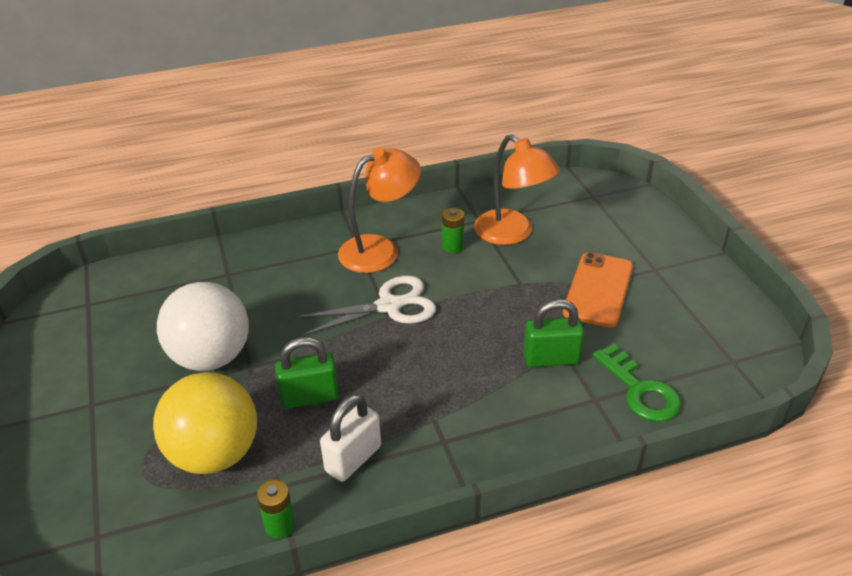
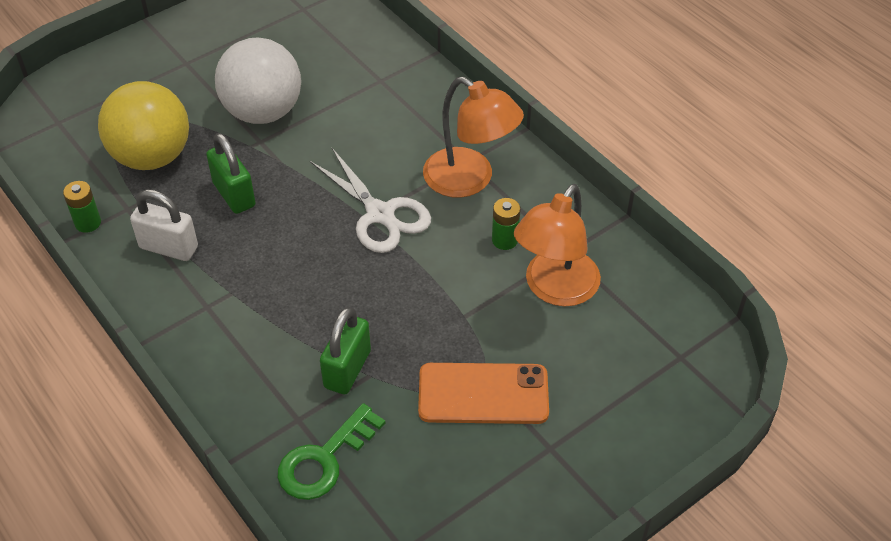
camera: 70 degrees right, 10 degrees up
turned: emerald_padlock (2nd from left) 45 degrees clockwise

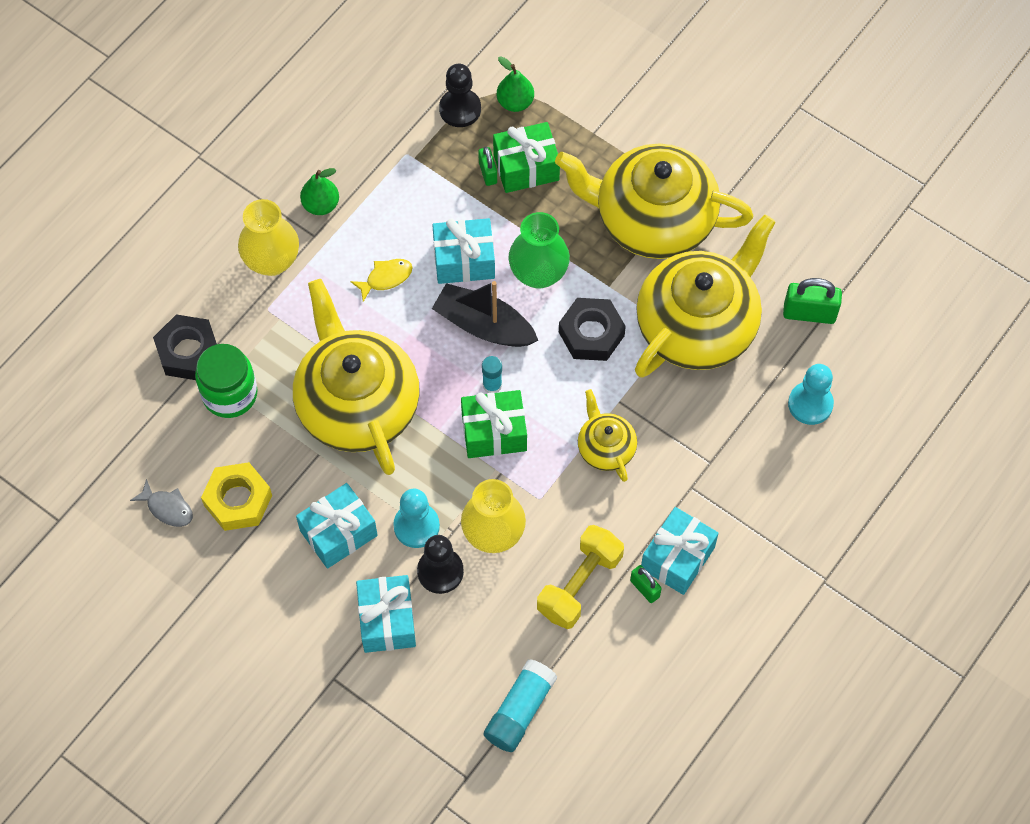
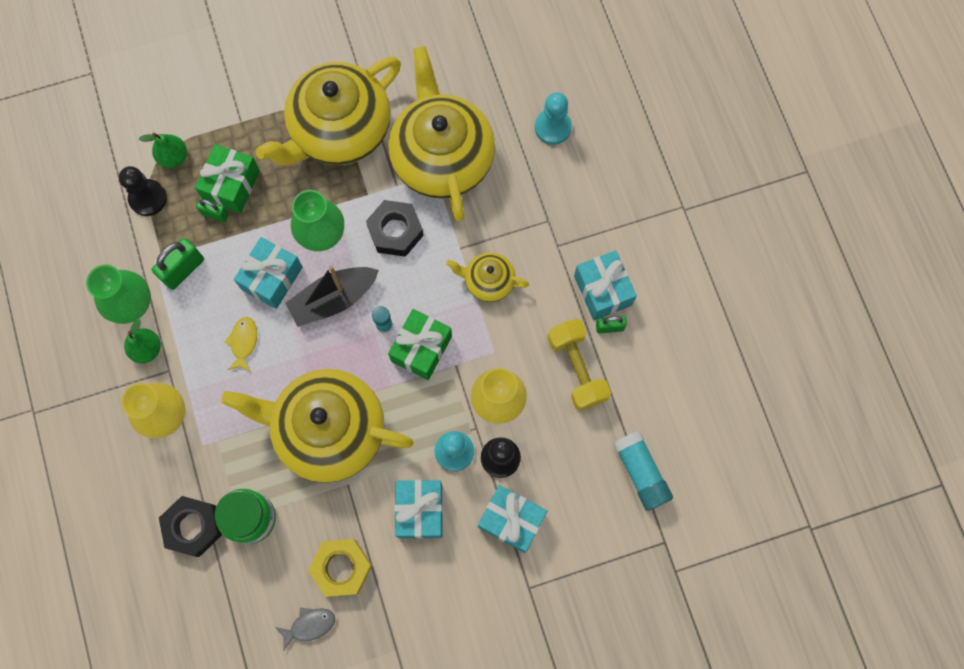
camera: 55 degrees left, 10 degrees up
added: emerald_flower_vase (1st from left)
moved: emerald_padlock (3rd from left in the first image) to emerald_padlock (1st from left)

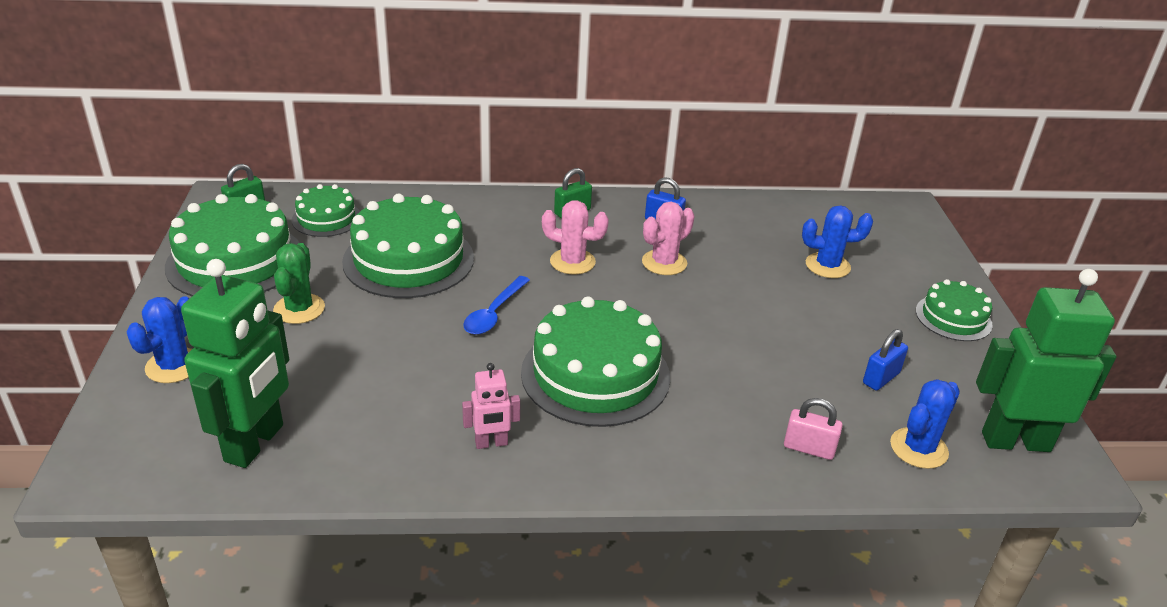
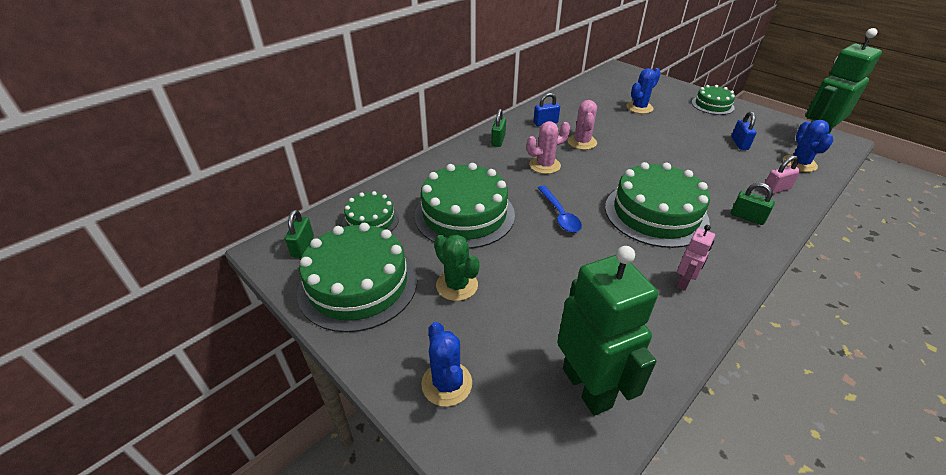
camera: 40 degrees left, 5 degrees up
added: emerald_padlock (3rd from left)

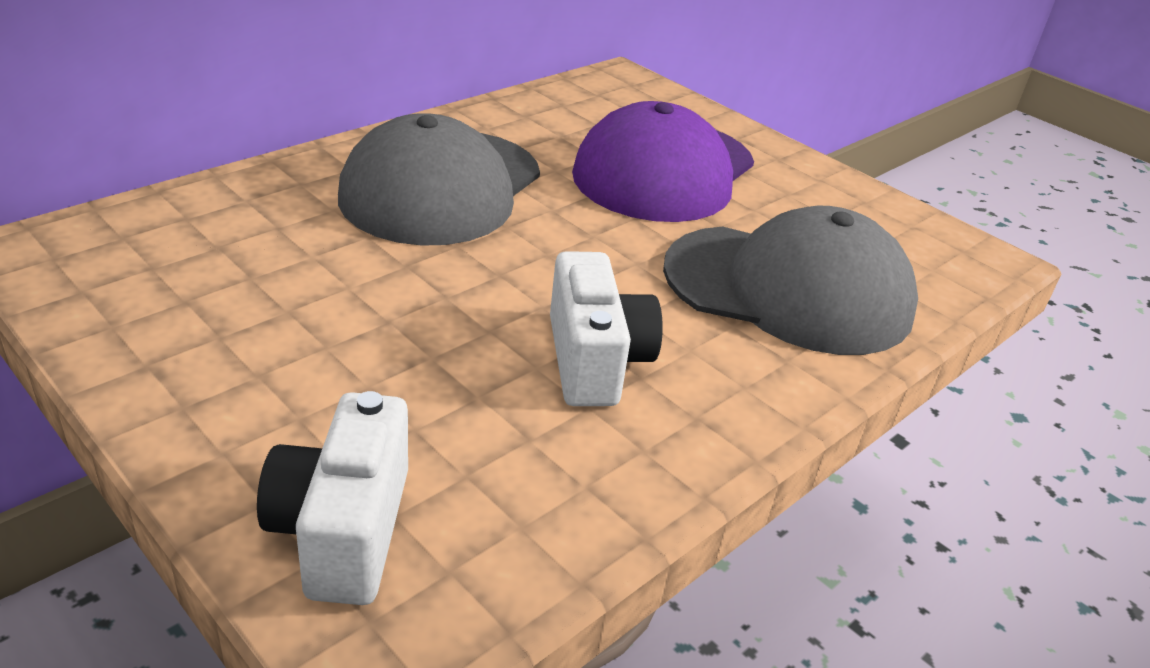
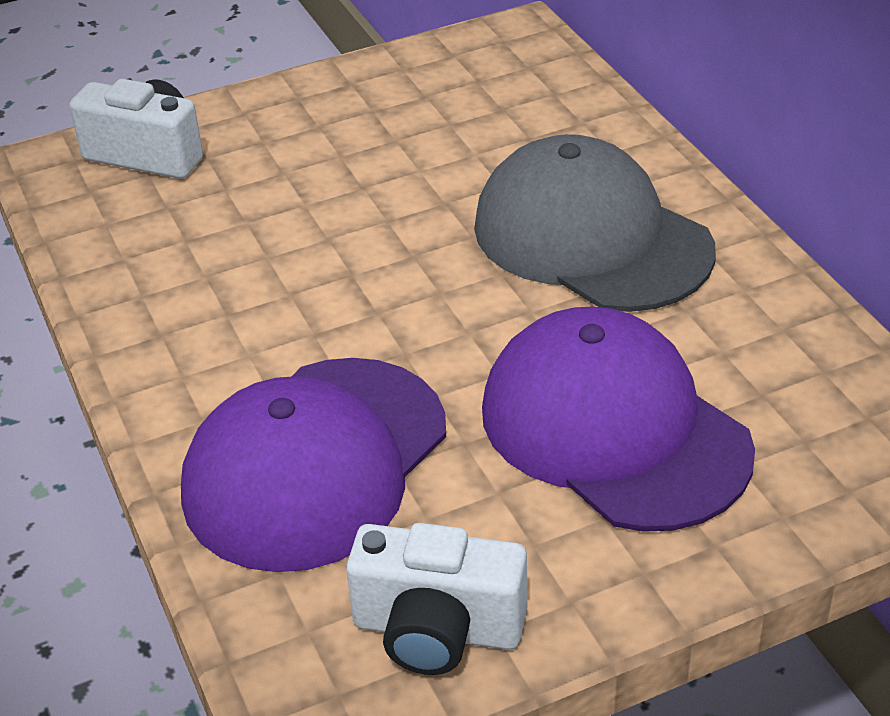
camera: 115 degrees right, 5 degrees up
moved: snow-white_photo_camera (2nd from left)
recoloured: gray_cap (2nd from left) to purple_cap (1st from left)

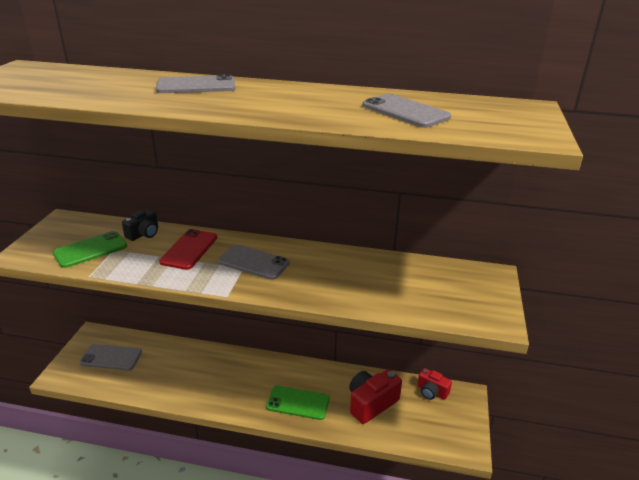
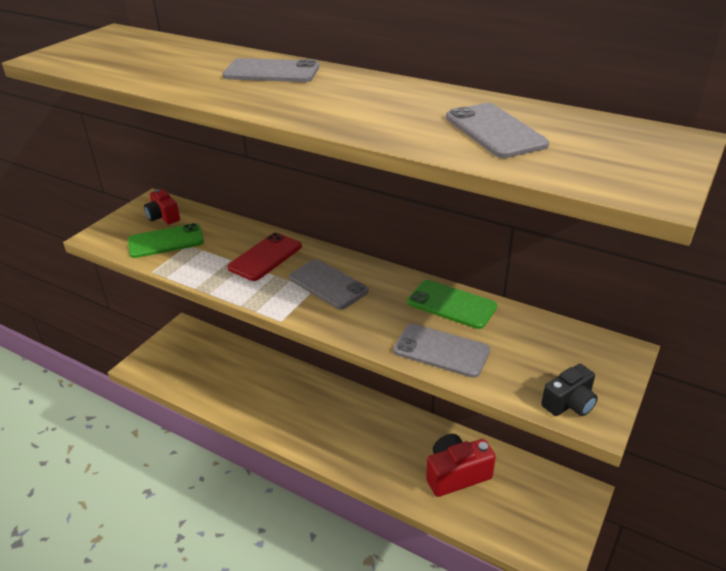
camera: 20 degrees right, 5 degrees up
moved: crimson_photo_camera (2nd from left in the first image) to crimson_photo_camera (1st from left); gray_mobile_phone (1st from left in the first image) to gray_mobile_phone (3rd from left); emerald_mobile_phone (2nd from left); black_photo_camera

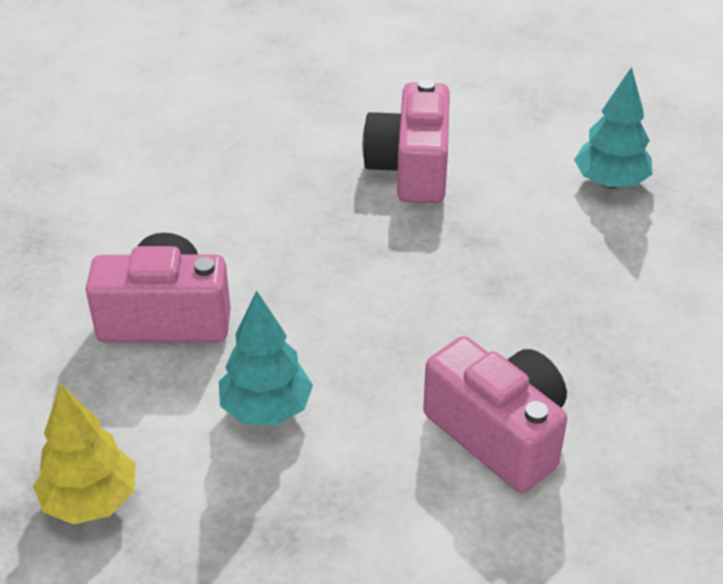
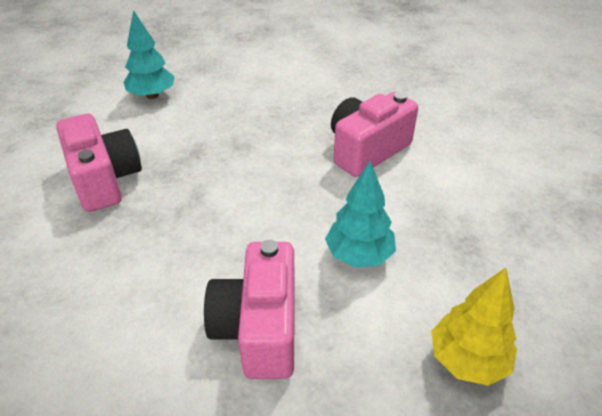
camera: 90 degrees left, 0 degrees up
turned: rosy_photo_camera (2nd from left in the first image) 120 degrees counterclockwise

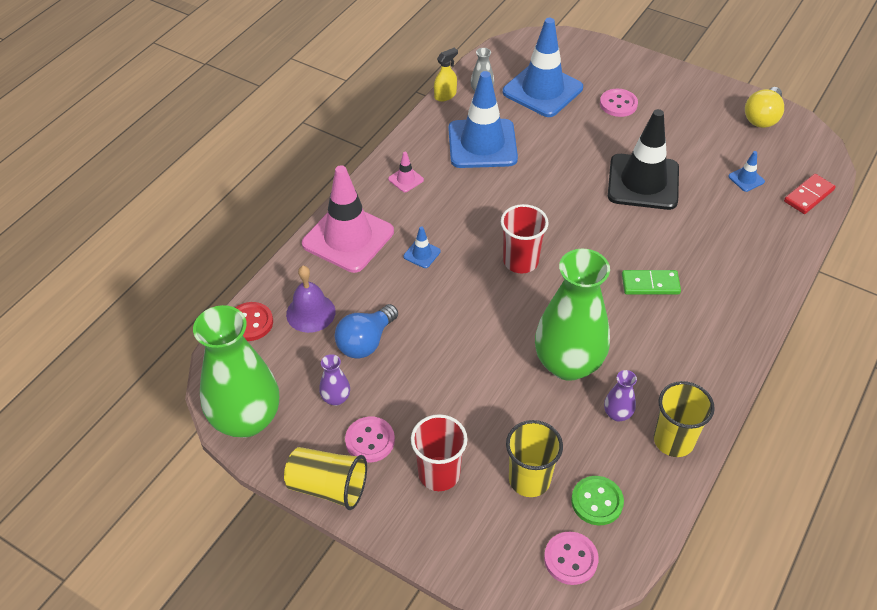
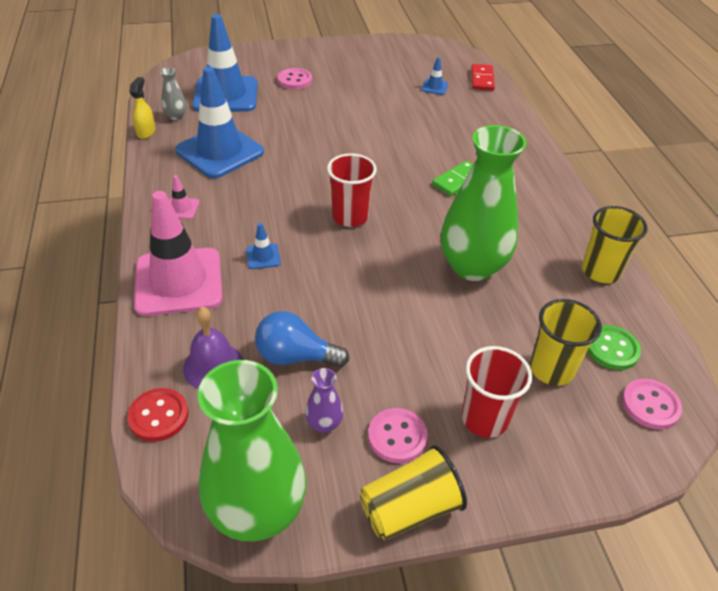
camera: 45 degrees left, 5 degrees down
removed: purple_flower_vase (2nd from left); black_safety_cone; bright_yellow_bulb
turned: royal_blue_bulb 105 degrees clockwise

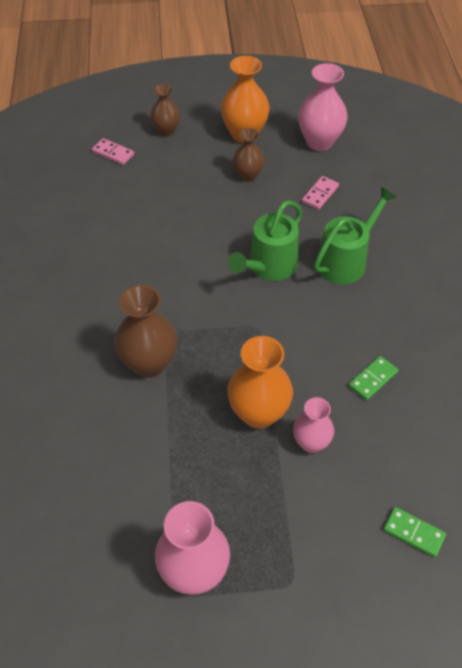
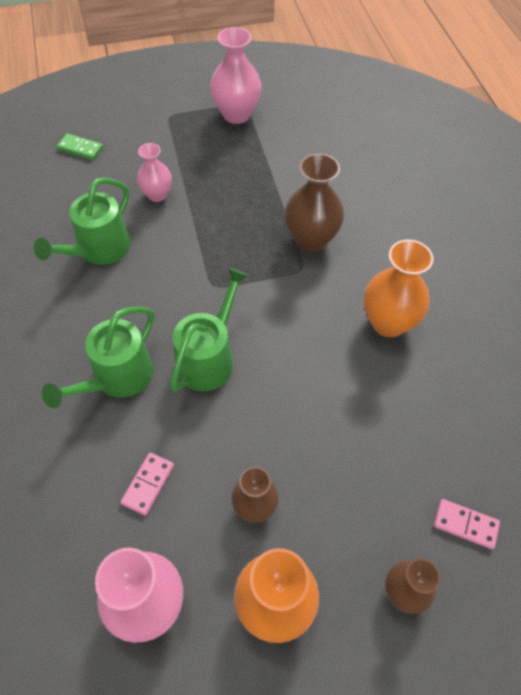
camera: 170 degrees right, 5 degrees up
moved: orange_flower_vase (2nd from left)
replaced: emerald_domino_tile (1st from left) to emerald_watering_pot (1st from left)

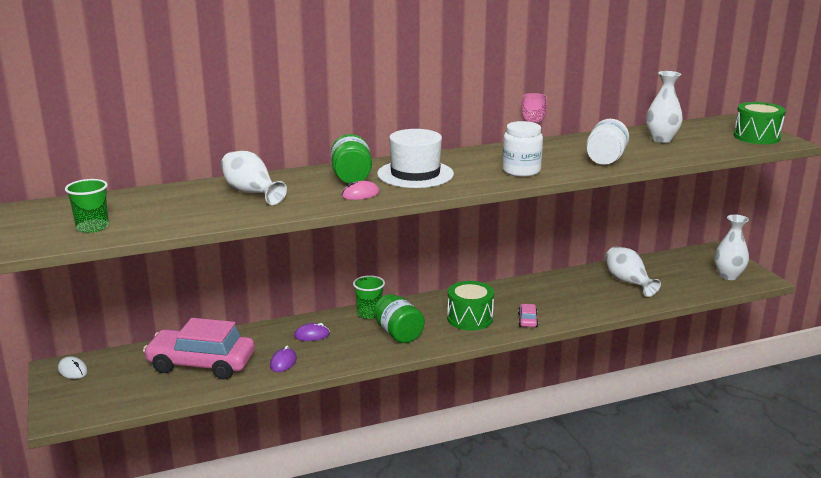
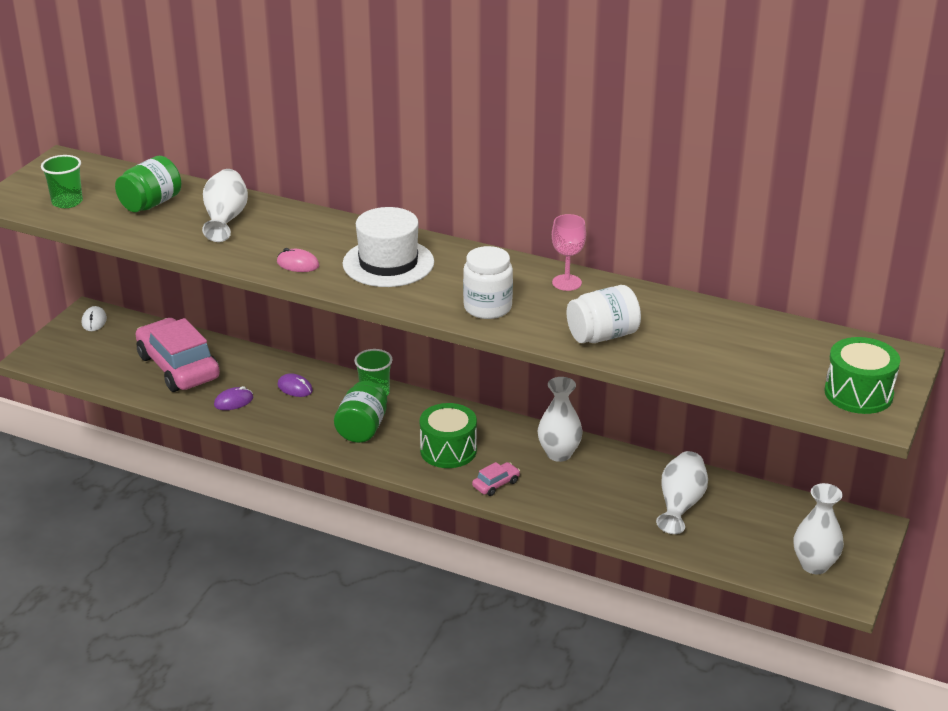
camera: 45 degrees right, 10 degrees up
moved: emerald_preserve_jar (1st from left); snow-white_flower_vase (3rd from left in the first image) to snow-white_flower_vase (2nd from left)

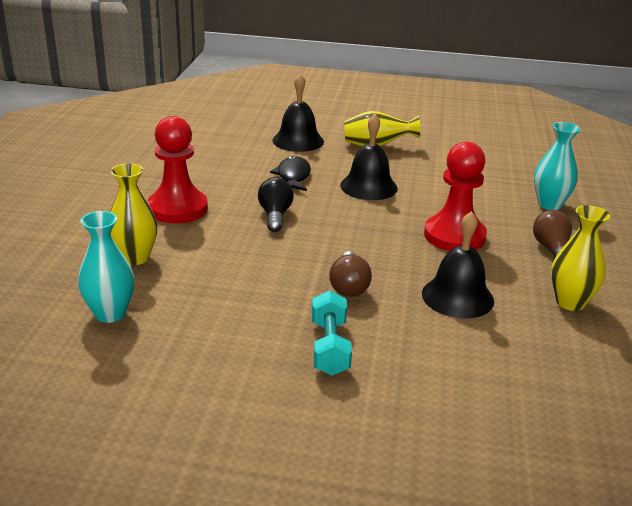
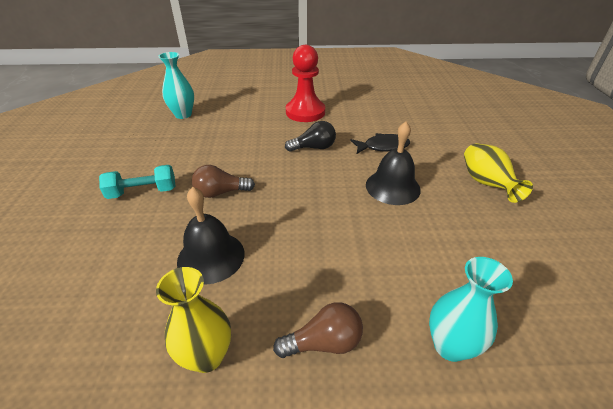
camera: 80 degrees right, 10 degrees up
removed: bright_yellow_flower_vase (1st from left); black_school_bell (1st from left); crimson_pawn (2nd from left)

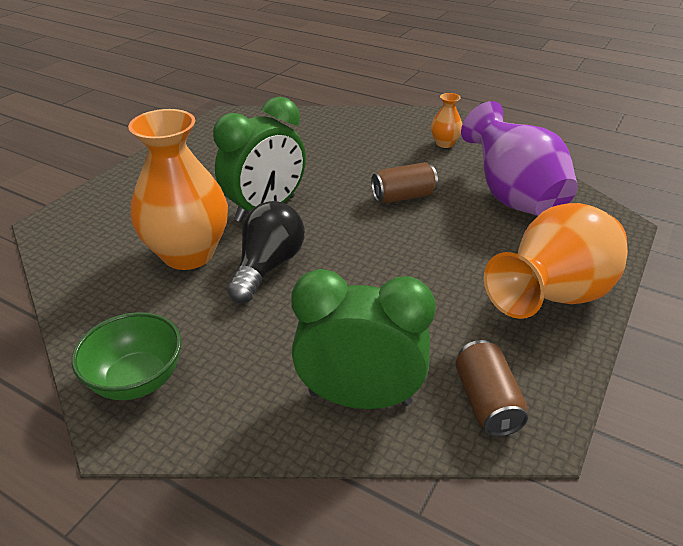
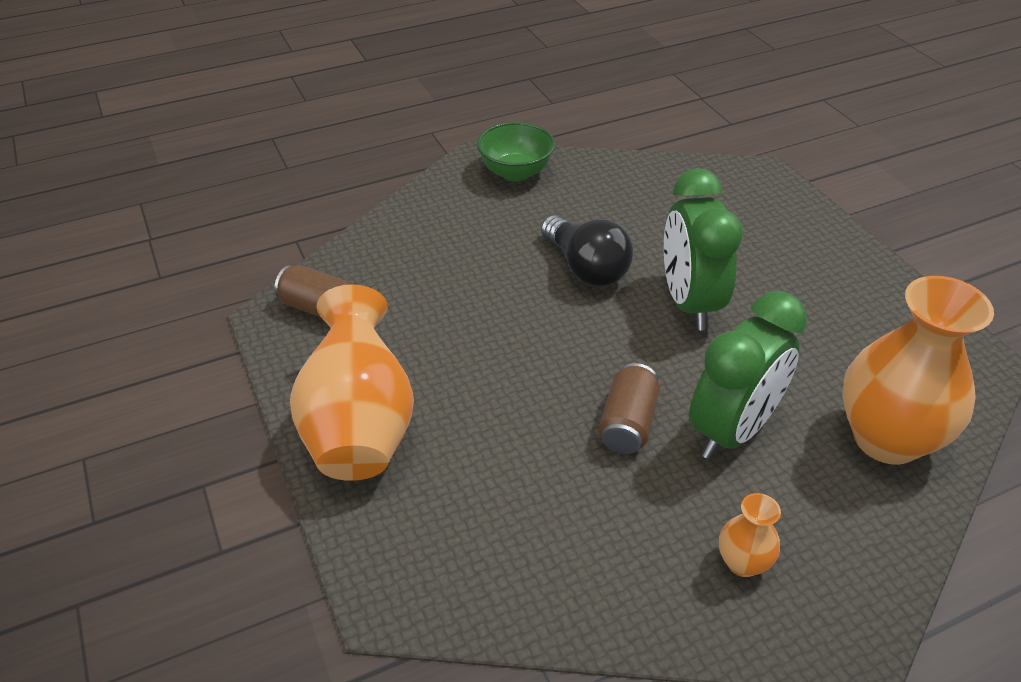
camera: 125 degrees right, 5 degrees up
removed: purple_flower_vase
moved: emerald_alarm_clock (2nd from left); orange_flower_vase (1st from left in the first image) to orange_flower_vase (3rd from left)

